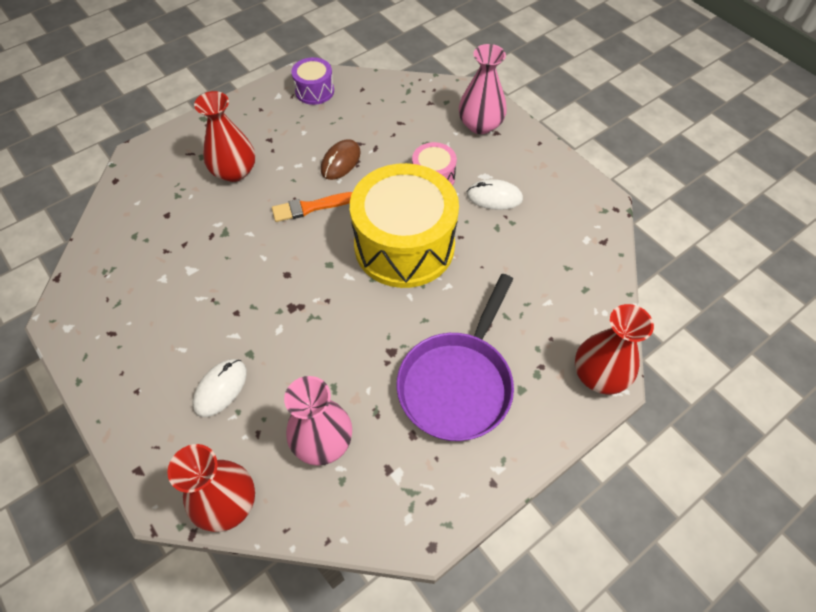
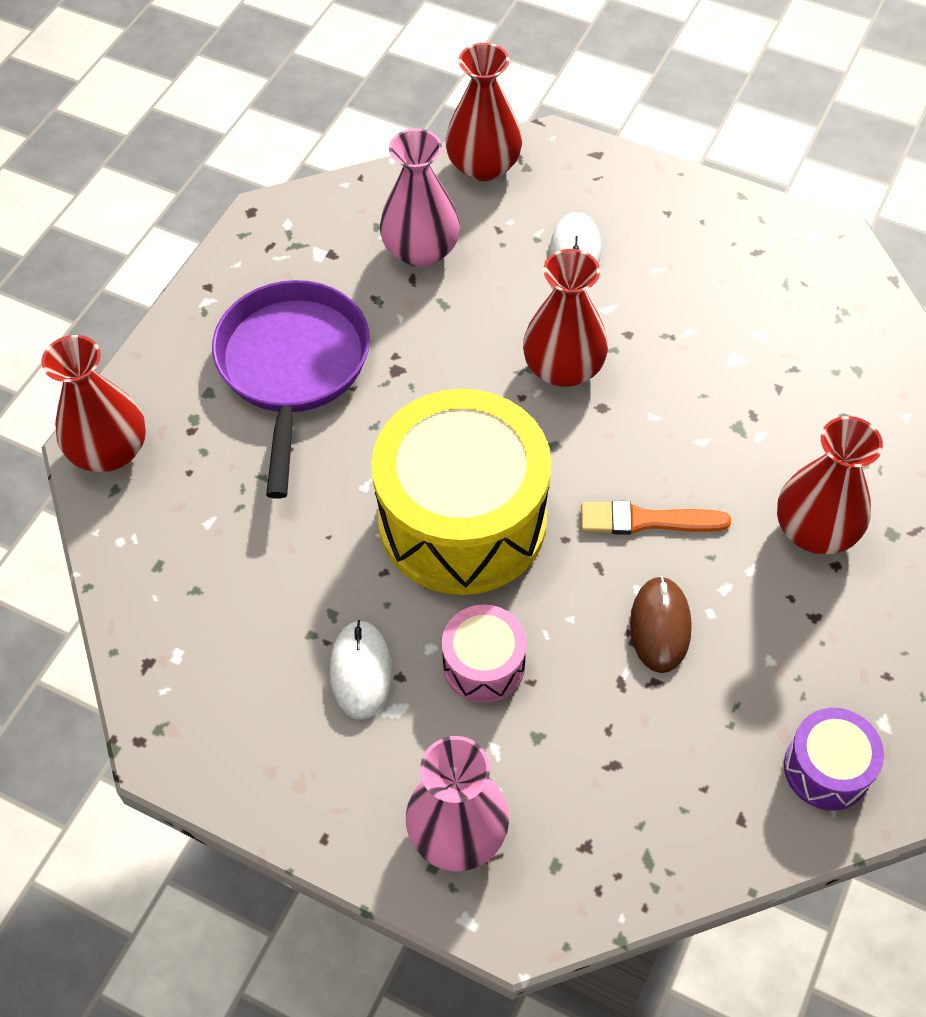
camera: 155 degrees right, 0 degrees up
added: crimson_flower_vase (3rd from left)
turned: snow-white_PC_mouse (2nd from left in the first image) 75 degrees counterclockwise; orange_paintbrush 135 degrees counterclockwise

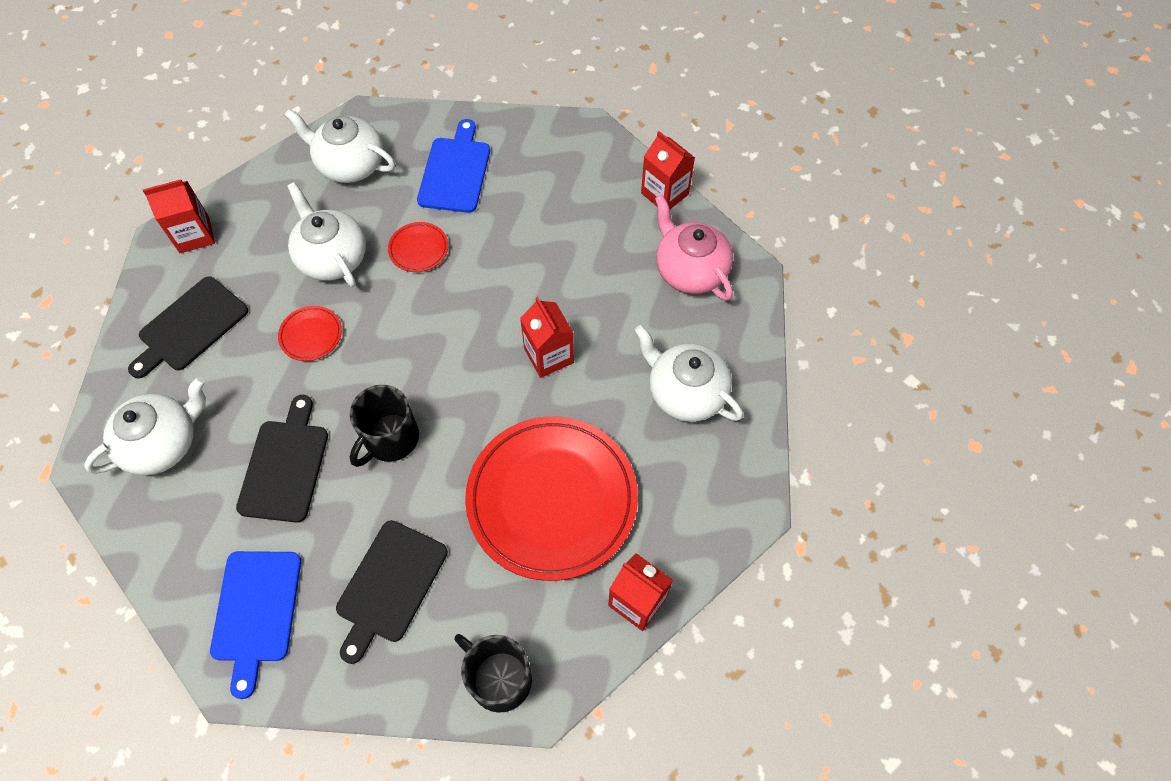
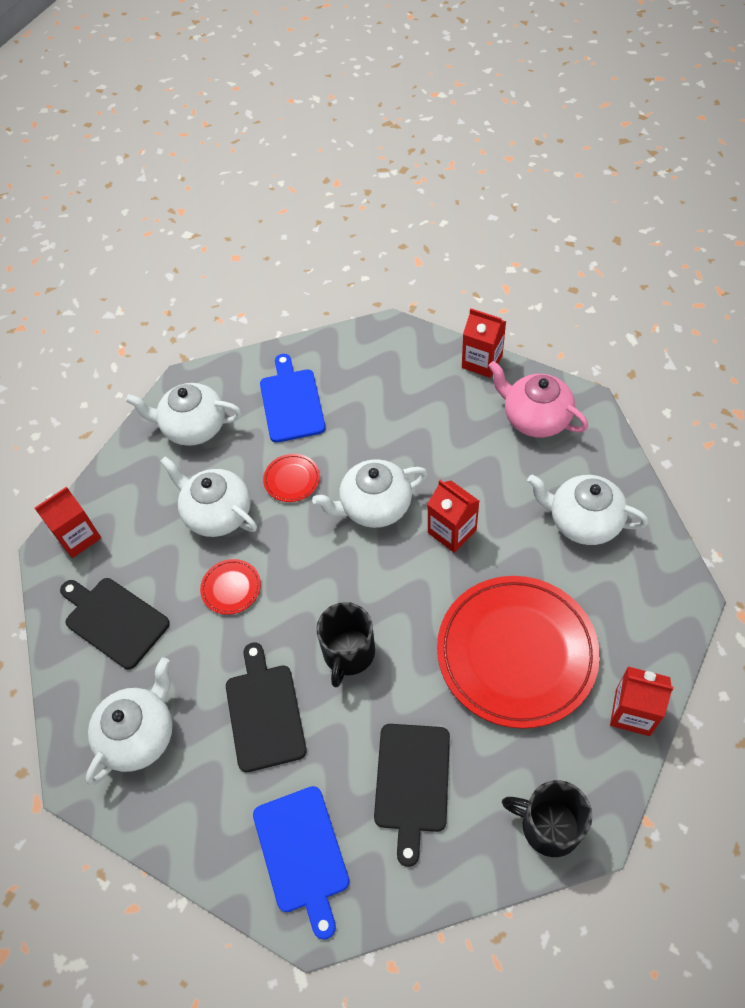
camera: 15 degrees left, 5 degrees down
added: snow-white_teapot (4th from left)
turned: black_chopping_board (1st from left) 105 degrees clockwise

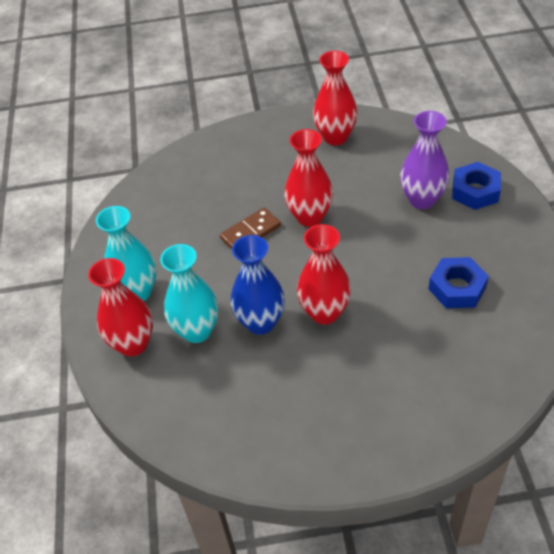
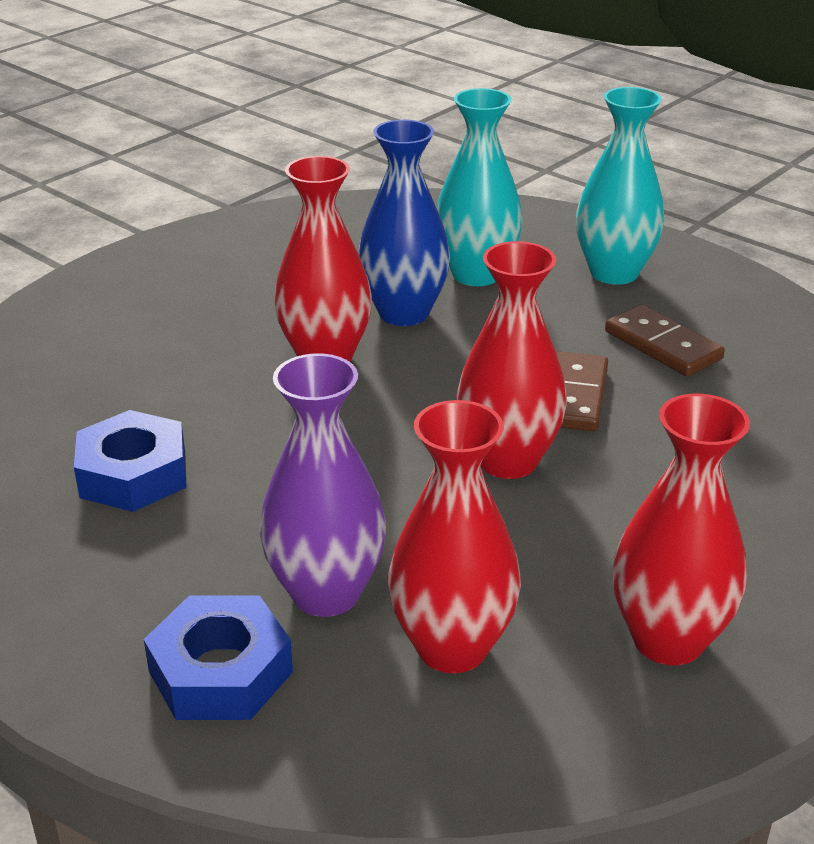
camera: 135 degrees right, 15 degrees down
added: brown_domino_tile (2nd from left)
moved: crimson_flower_vase (1st from left in the first image) to crimson_flower_vase (2nd from left)

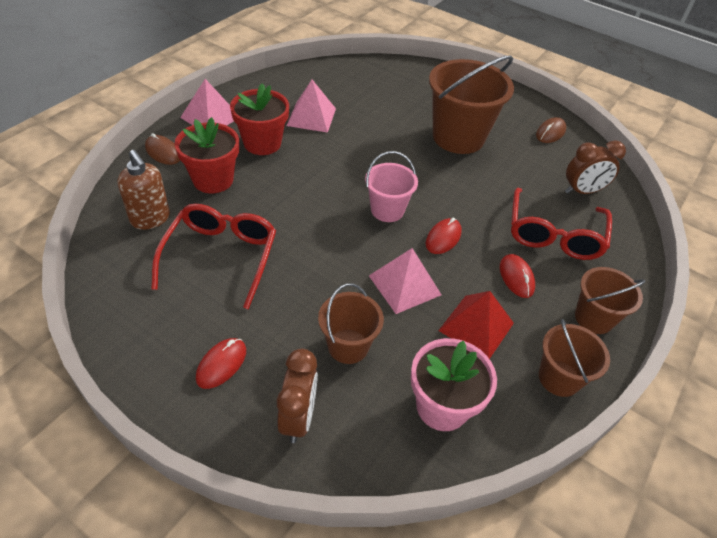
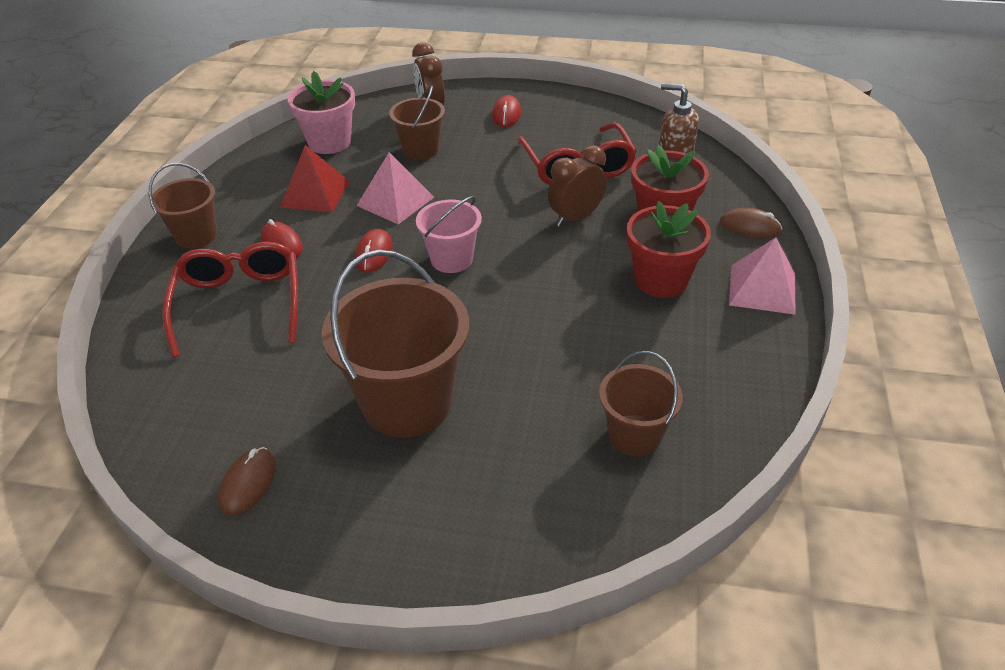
camera: 160 degrees right, 5 degrees down
removed: rosy_pyramid_shape (2nd from left)
moved: brown_alarm_clock (2nd from left); brown_pail (3rd from left in the first image) to brown_pail (4th from left)

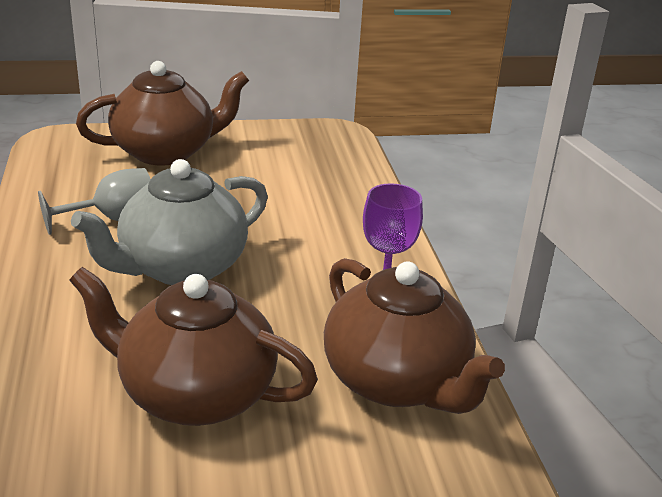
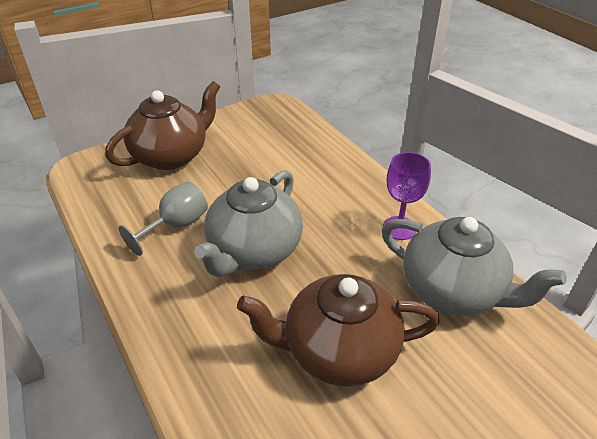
camera: 20 degrees left, 10 degrees up
recoloured: brown_teapot (3rd from left) to gray_teapot (2nd from left)

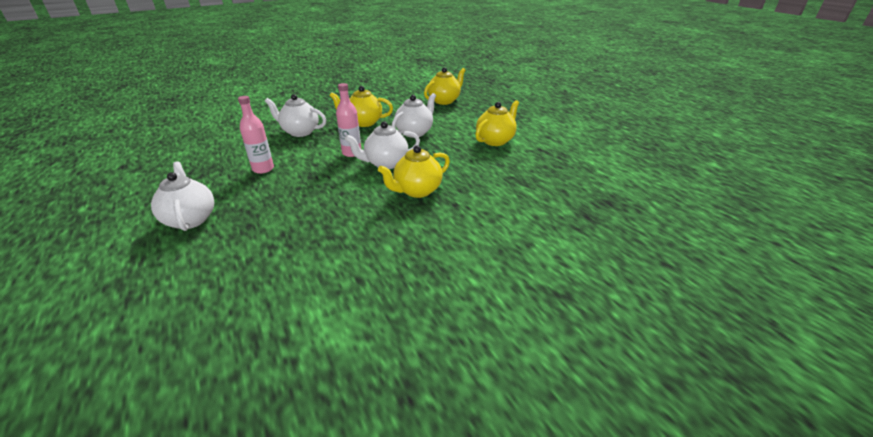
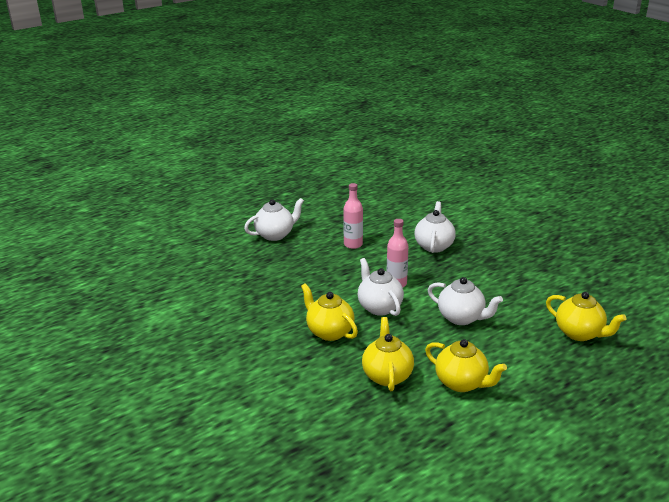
camera: 85 degrees right, 5 degrees down
moved: bright_yellow_teapot (1st from left in the first image) to bright_yellow_teapot (2nd from left)

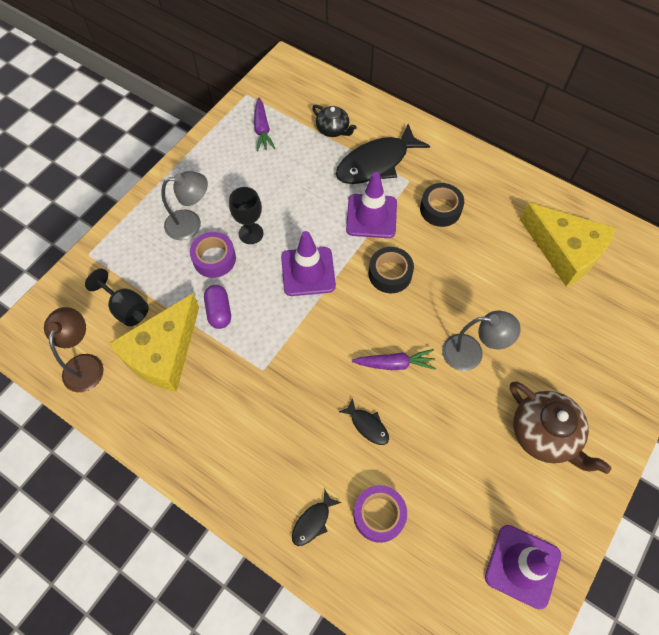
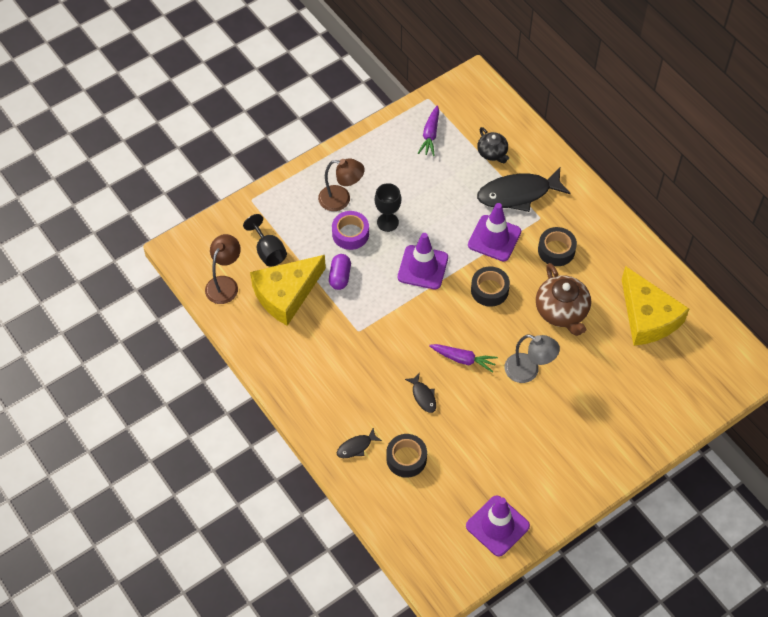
camera: 20 degrees right, 5 degrees down
moved: brown_teapot
recoloured: gray_desk_lamp (1st from left) to brown_desk_lamp (2nd from left); purple_roll_of_tape (2nd from left) to black_roll_of_tape (1st from left)

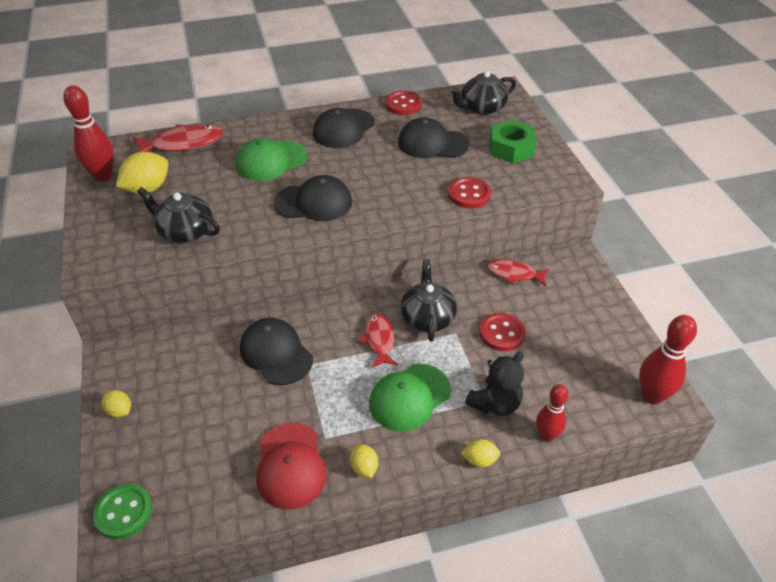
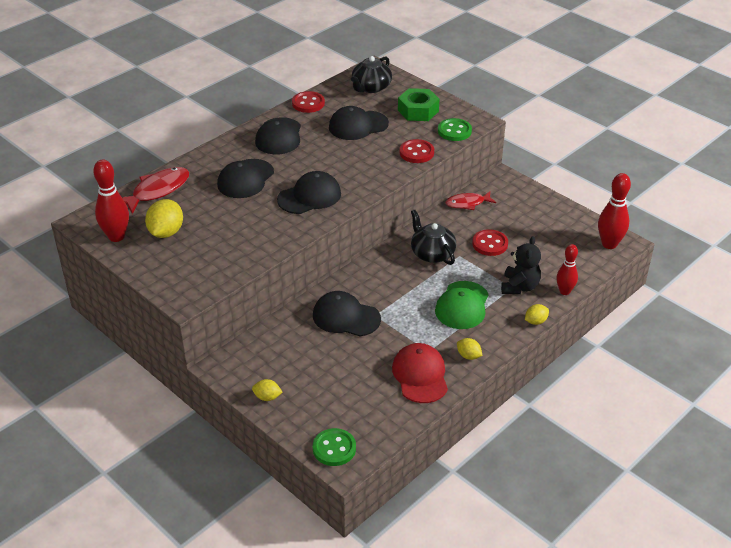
camera: 30 degrees left, 5 degrees down
removed: black_teapot (1st from left); crimson_fish (2nd from left)
added: emerald_sewing_button (2nd from left)
recoloured: emerald_cap (1st from left) to black_cap (1st from left)
turned: crimson_cap 150 degrees counterclockwise

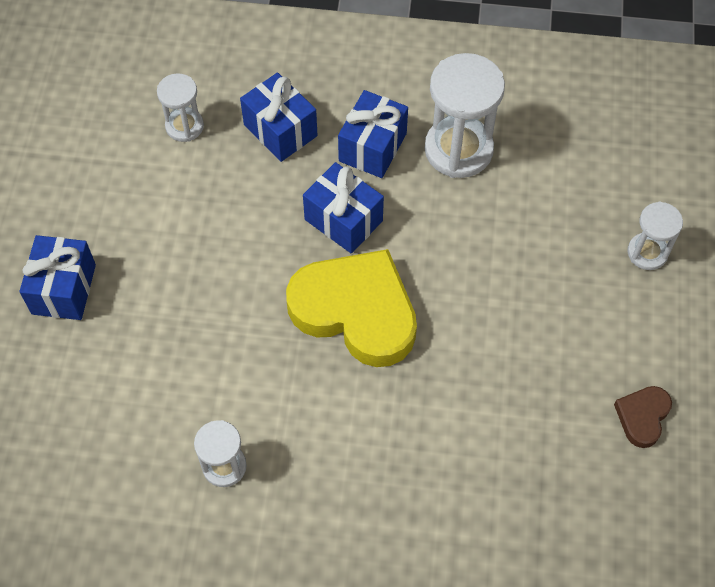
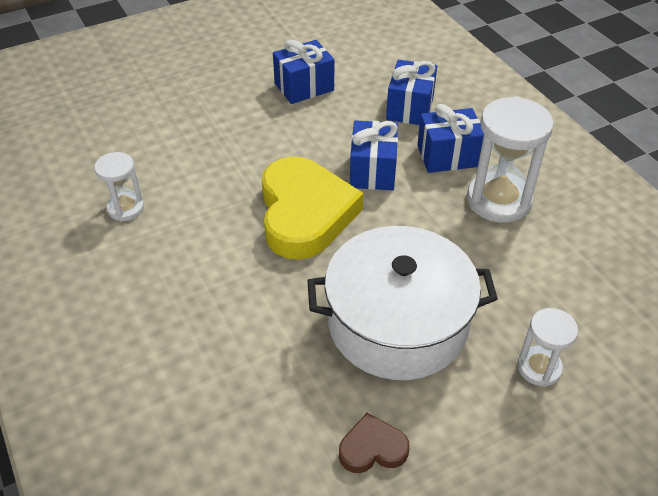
camera: 55 degrees right, 15 degrees down
removed: snow-white_hourglass (1st from left)
added: snow-white_stockpot
moved: royal_blue_gift (1st from left)

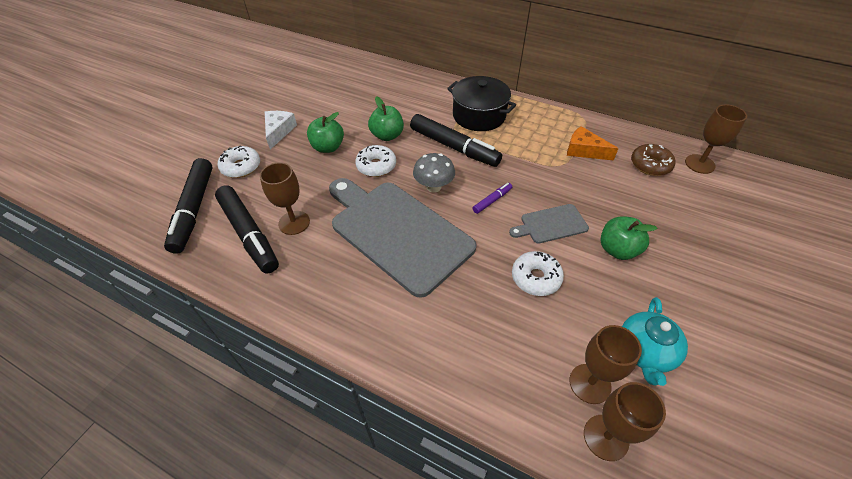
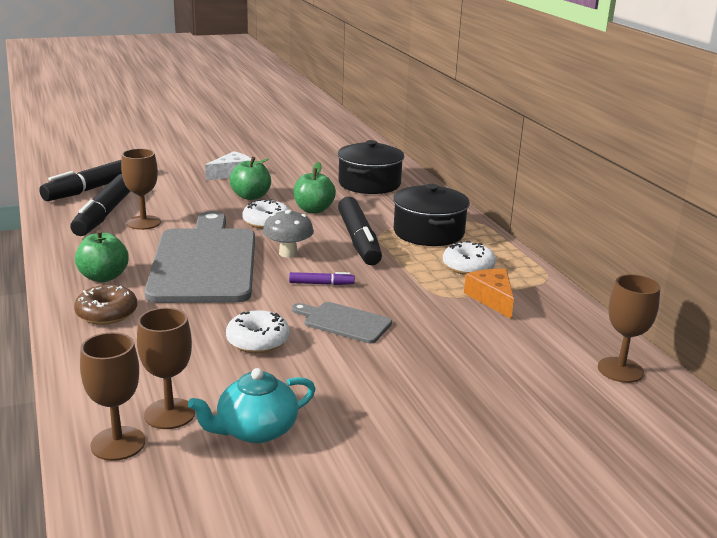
camera: 40 degrees right, 25 degrees down
added: black_stockpot (1st from left)
moved: brown_glazed_donut; emerald_apple (3rd from left in the first image) to emerald_apple (1st from left); snow-white_glazed_donut (1st from left in the first image) to snow-white_glazed_donut (3rd from left)

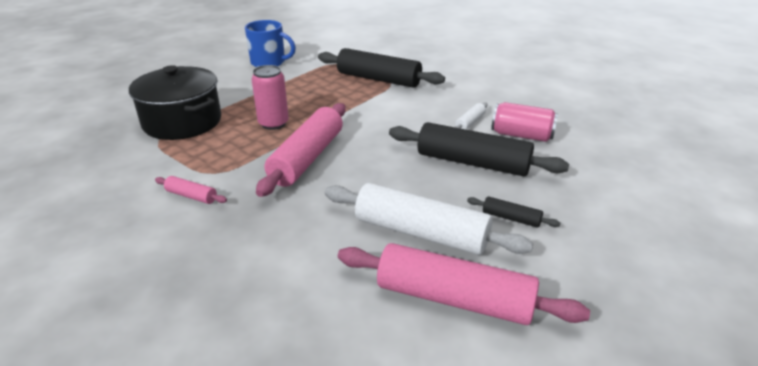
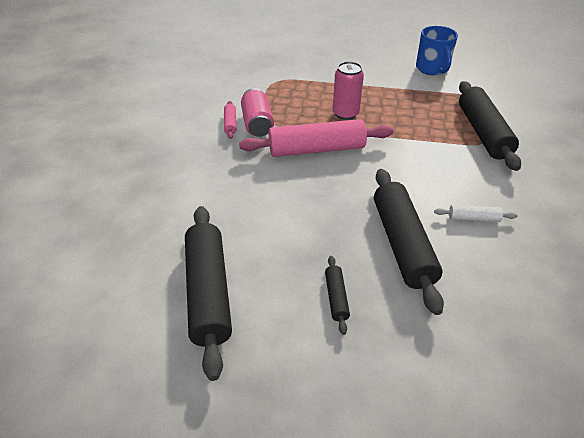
camera: 60 degrees right, 10 degrees up
removed: black_stockpot; snow-white_rolling_pin (1st from left)
moved: rosy_can (2nd from left in the first image) to rosy_can (1st from left)
recoloured: rosy_rolling_pin (3rd from left) to black_rolling_pin (1st from left)

